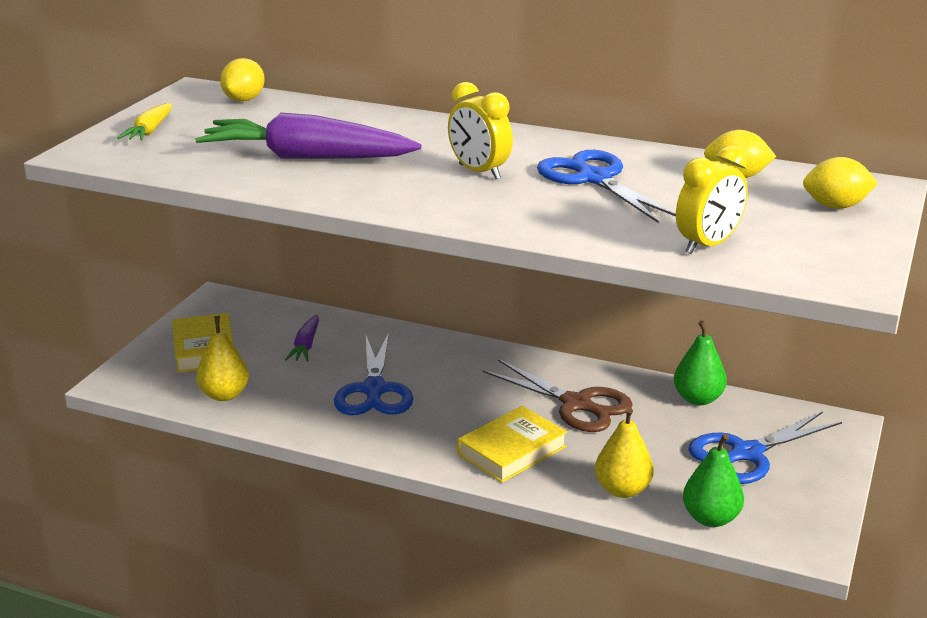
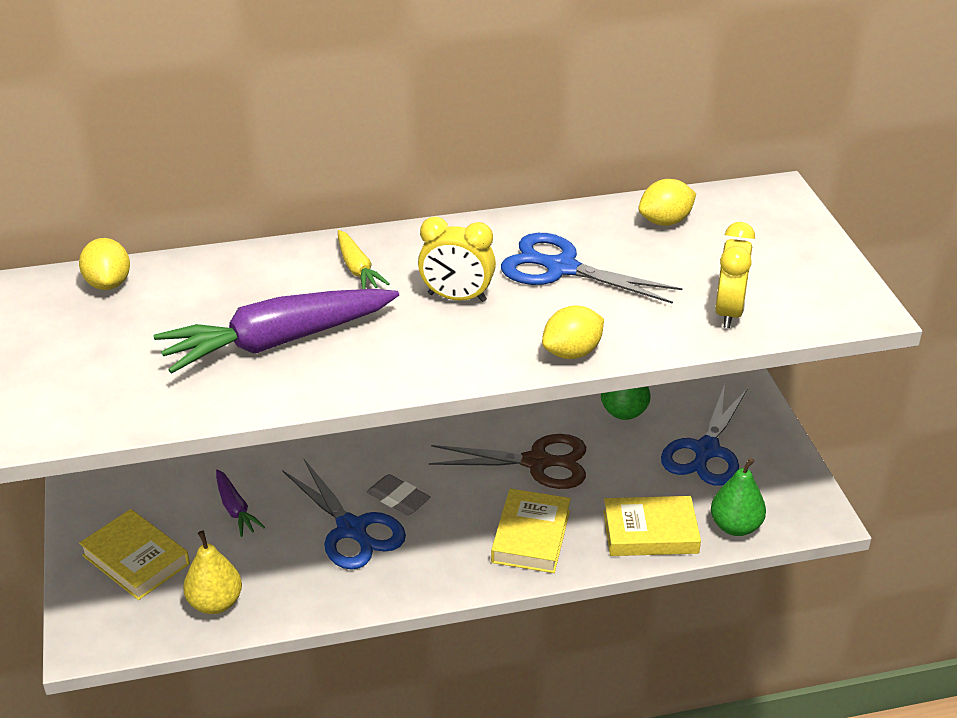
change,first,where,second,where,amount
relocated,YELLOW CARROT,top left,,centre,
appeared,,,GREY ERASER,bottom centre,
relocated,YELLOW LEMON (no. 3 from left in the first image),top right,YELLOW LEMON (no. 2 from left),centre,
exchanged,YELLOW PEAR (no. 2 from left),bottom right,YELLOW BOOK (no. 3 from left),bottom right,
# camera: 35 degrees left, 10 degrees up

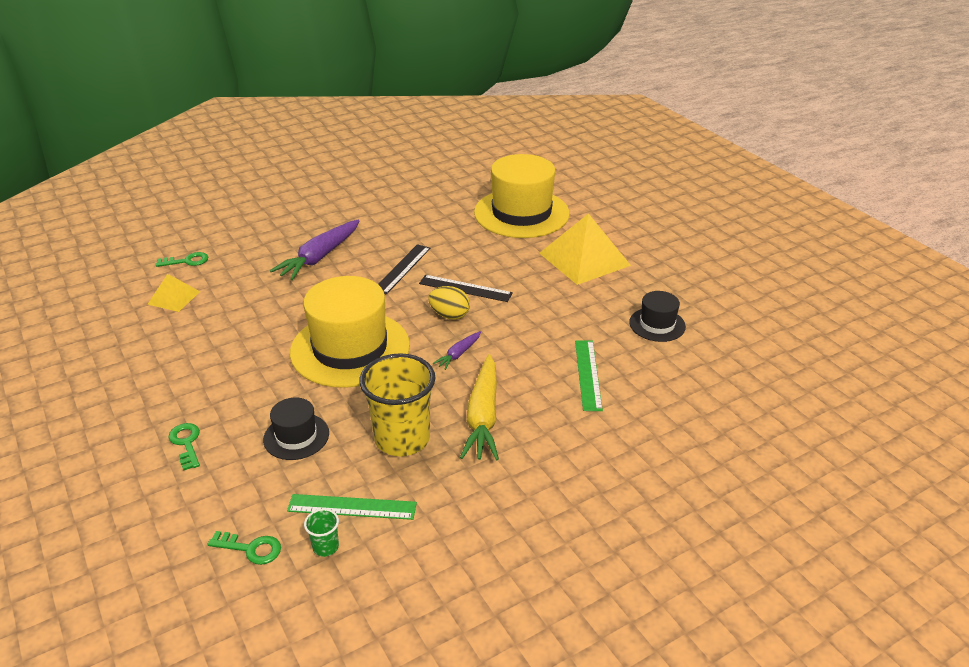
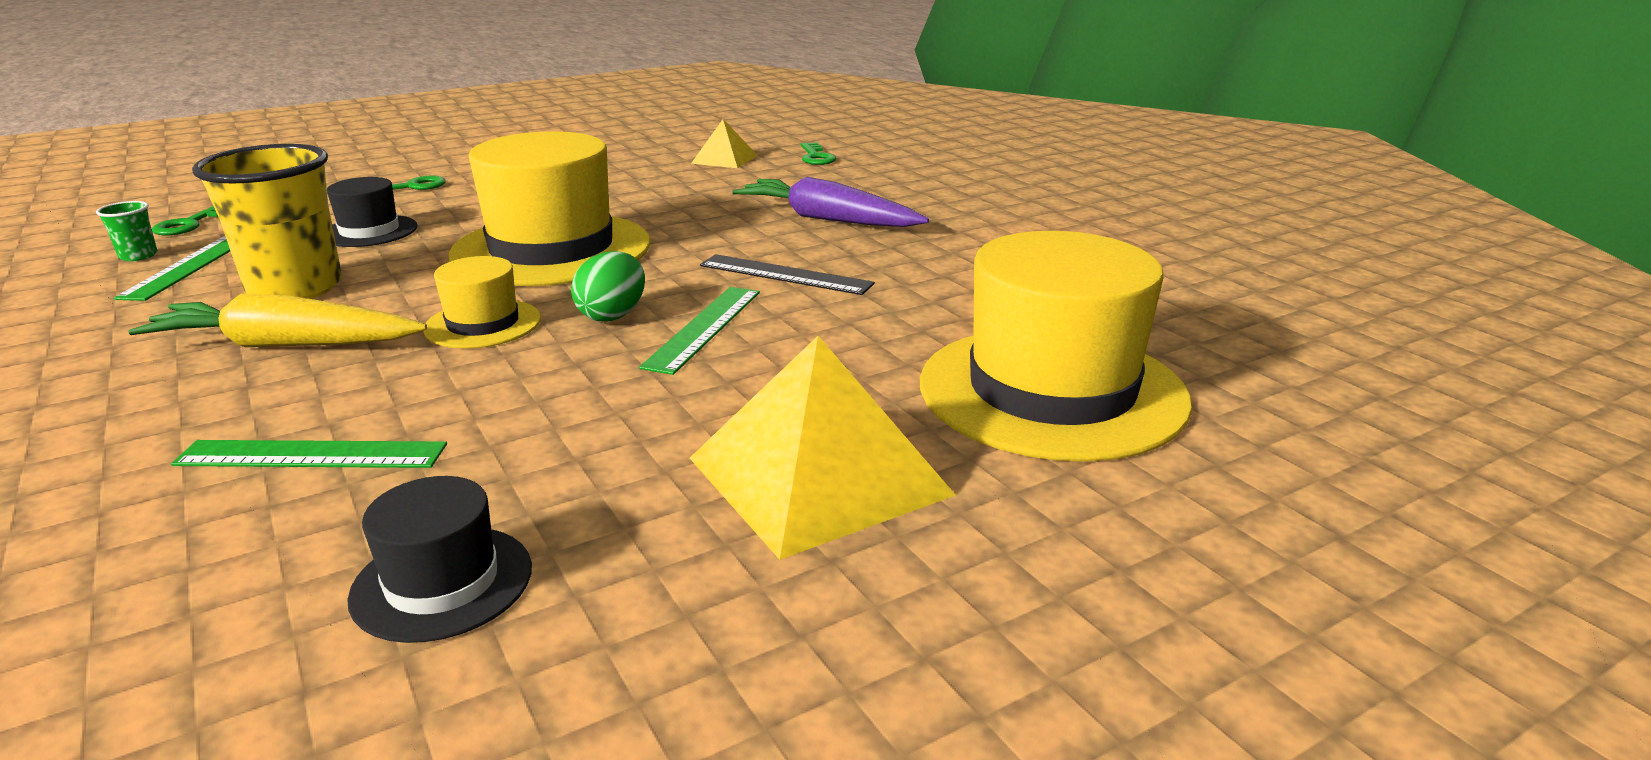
change,first,where,second,where,amount
exchanged,PURPLE CARROT (no. 2 from left),centre,YELLOW HAT (no. 1 from left),middle left,
colour,YELLOW EGG,centre,GREEN EGG,centre,
colour,BLACK RULER (no. 2 from left),centre,GREEN RULER (no. 3 from left),centre,
# camera: 90 degrees right, 10 degrees down

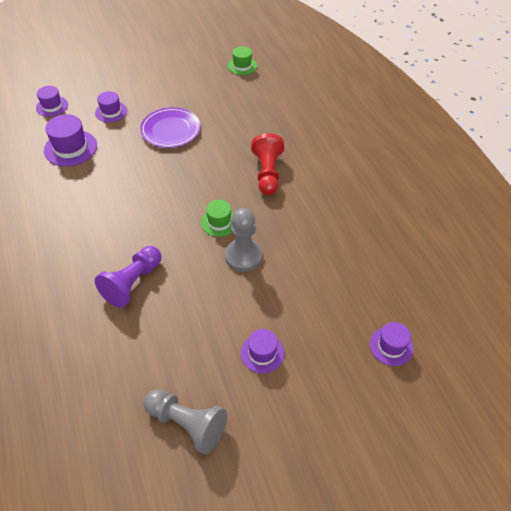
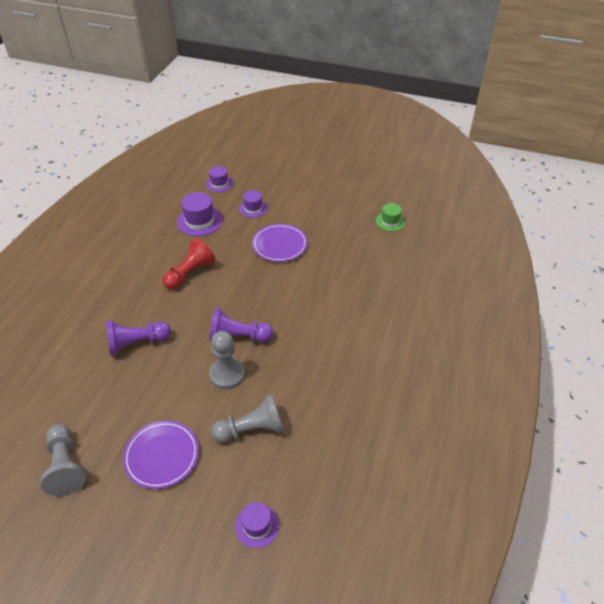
change,first,where,second,where,amount
exchanged,PURPLE HAT (no. 4 from left),bottom centre,PURPLE PLATE (no. 1 from left),bottom left,
relocated,RED PAWN,top centre,,middle left,
exchanged,GREEN HAT (no. 1 from left),centre,PURPLE PAWN (no. 2 from left),centre,
appeared,,,GREY PAWN (no. 3 from left),bottom centre,
# camera: 40 degrees right, 5 degrees down

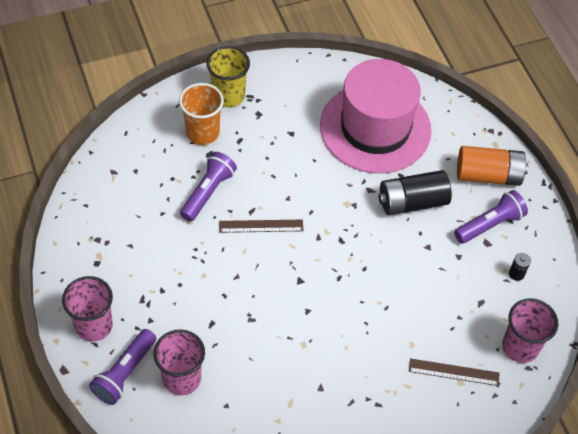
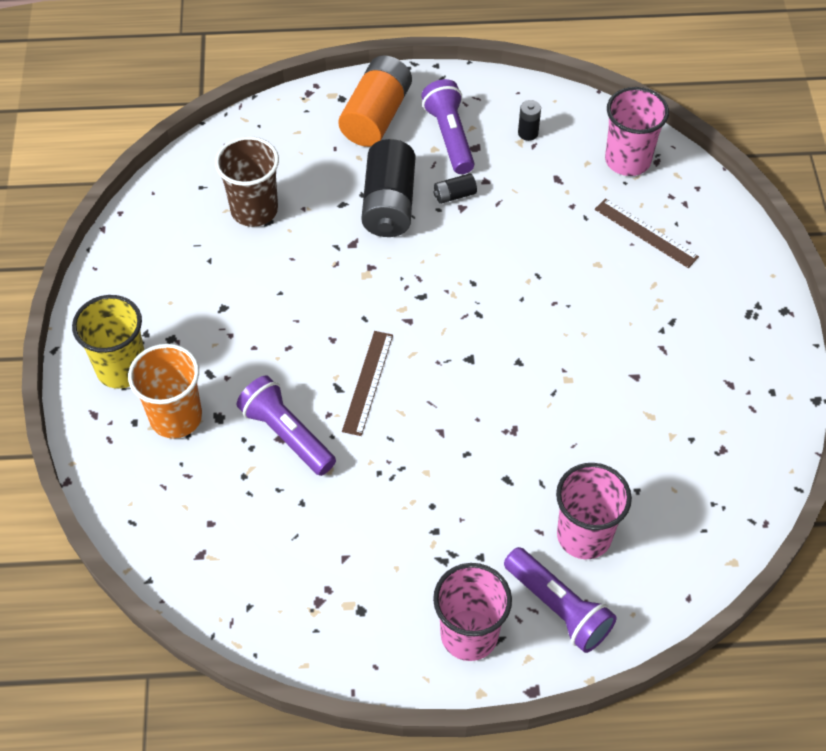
change,first,where,second,where,amount
exchanged,PINK HAT,top centre,BROWN CUP,top left,
appeared,,,BLACK BATTERY (no. 2 from left),top centre,
spun,BROWN RULER (no. 2 from left),bottom right,,top right,75 degrees counterclockwise
# camera: 70 degrees left, 0 degrees up

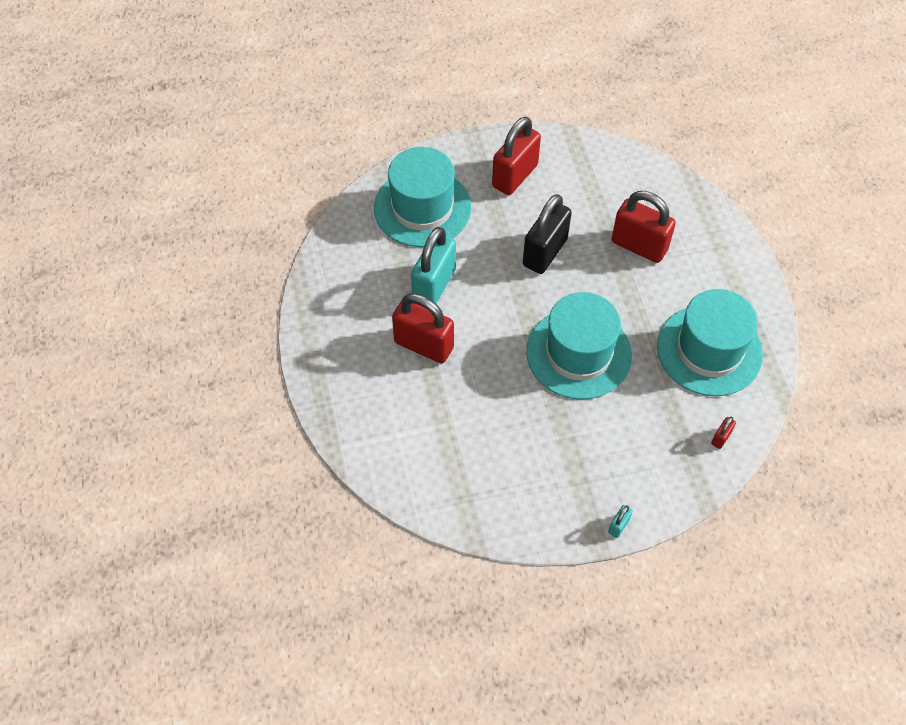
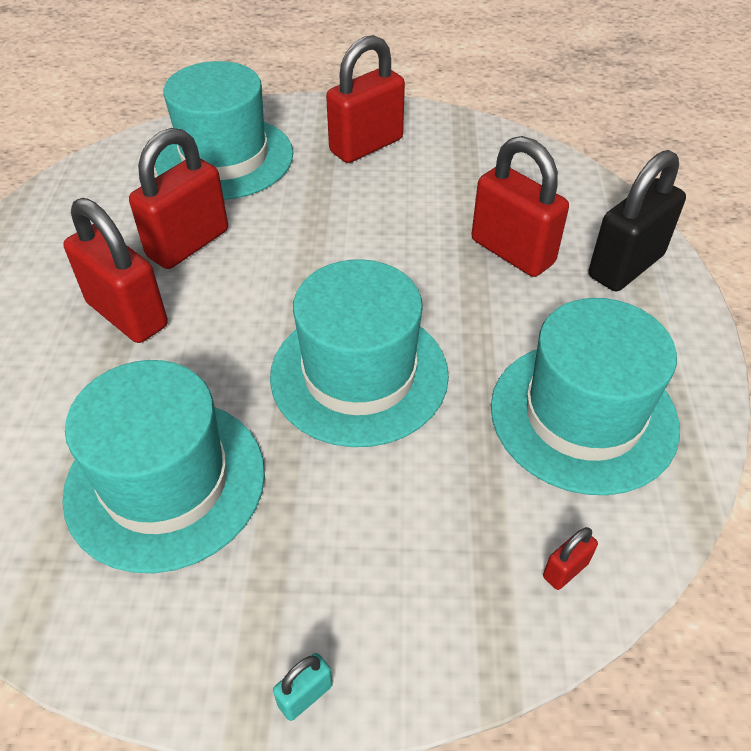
change,first,where,second,where,amount
appeared,,,TURQUOISE HAT (no. 1 from left),middle left,
colour,TURQUOISE PADLOCK (no. 1 from left),centre,RED PADLOCK (no. 2 from left),top left,
relocated,BLACK PADLOCK,top centre,,top right,
# camera: 15 degrees right, 10 degrees down

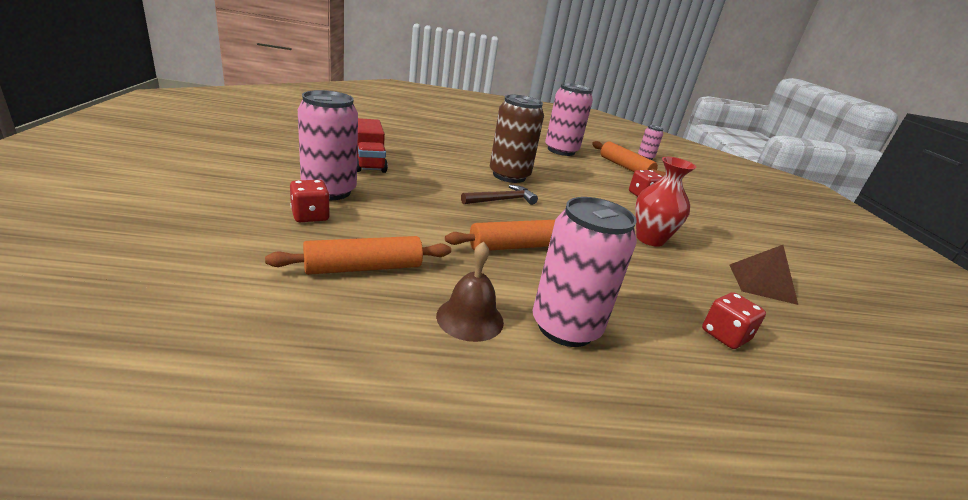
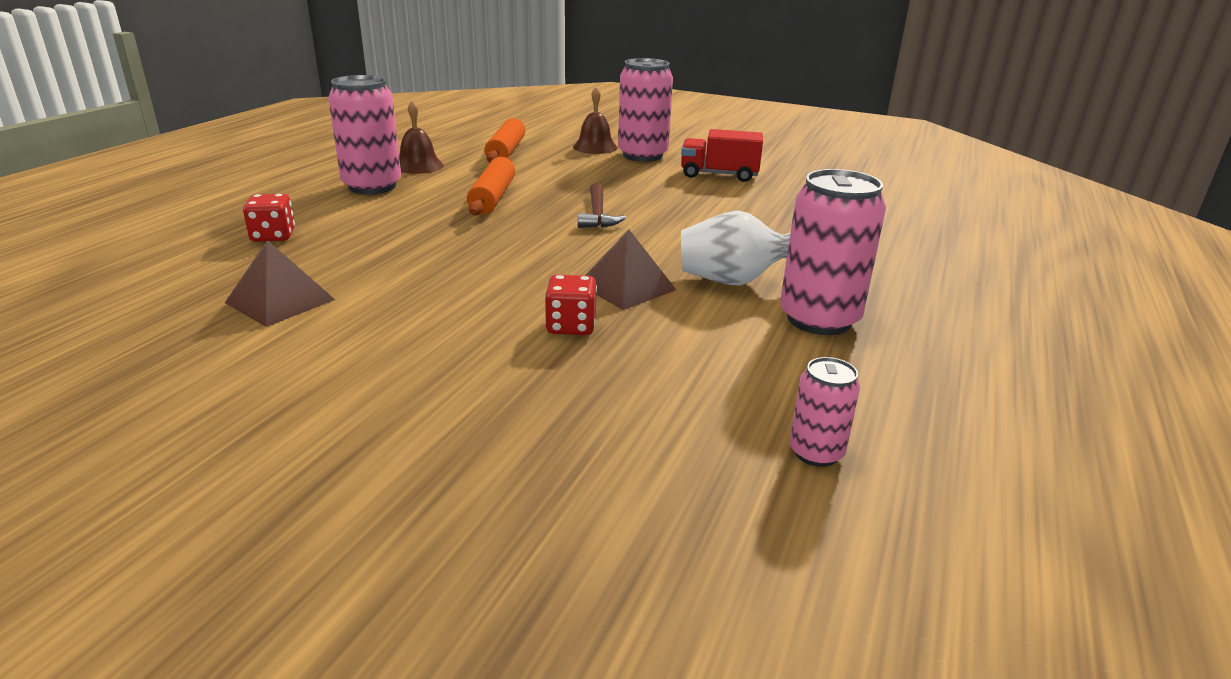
change,first,where,second,where,amount
exchanged,RED DICE (no. 1 from left),middle left,BROWN BELL (no. 2 from left),top centre,
appeared,,,BROWN PYRAMID (no. 2 from left),centre,
appeared,,,WHITE VASE,centre,
missing,BROWN CAN,top centre,,,
missing,ORANGE ROLLING PIN (no. 3 from left),top centre,,,
missing,RED VASE,middle right,,,
# camera: 120 degrees right, 0 degrees up

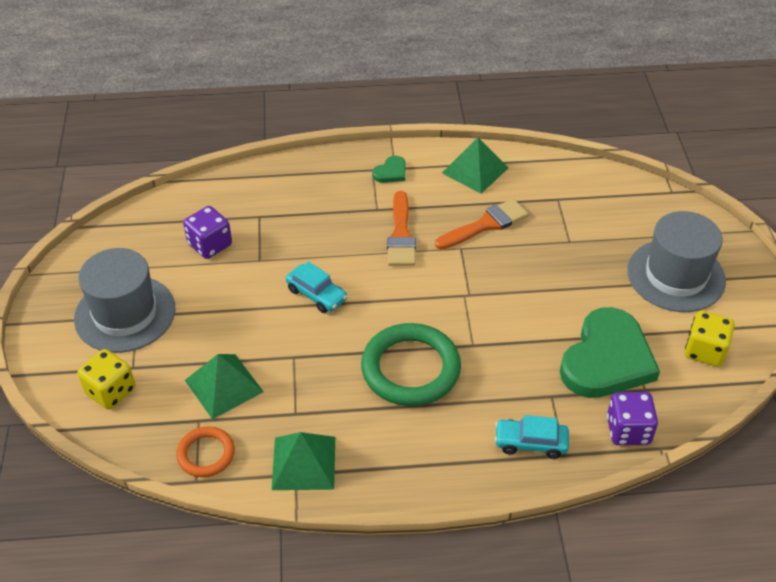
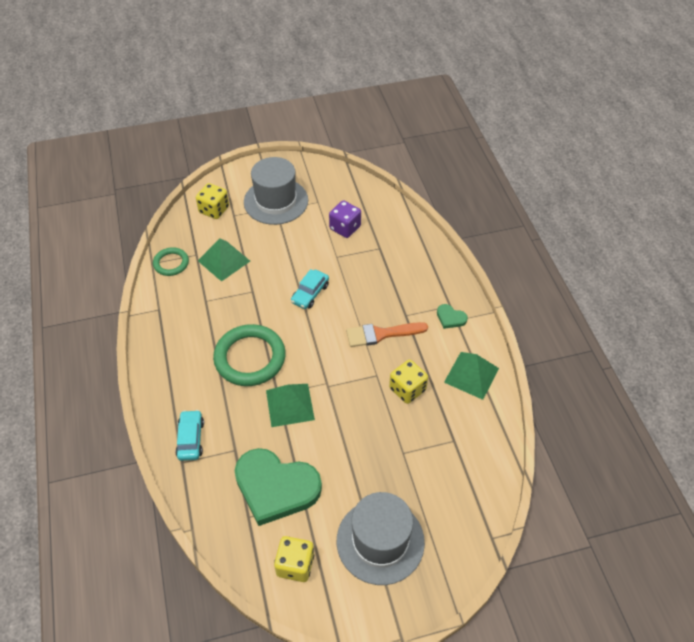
change,first,where,second,where,amount
colour,ORANGE RING,bottom left,GREEN RING (no. 1 from left),middle left,
relocated,GREEN PYRAMID (no. 2 from left),bottom centre,,centre,
exchanged,ORANGE BRUSH (no. 2 from left),centre,YELLOW DICE (no. 3 from left),centre,
missing,PURPLE DICE (no. 2 from left),bottom right,,,
# camera: 80 degrees right, 5 degrees up

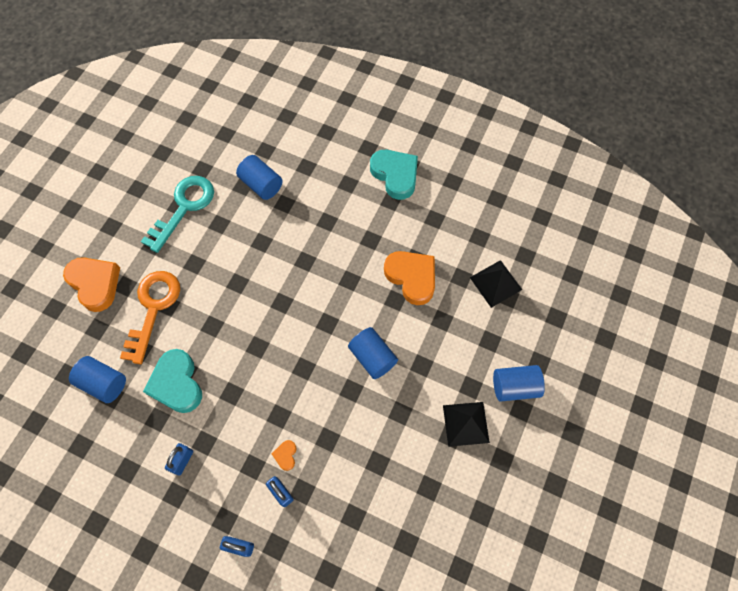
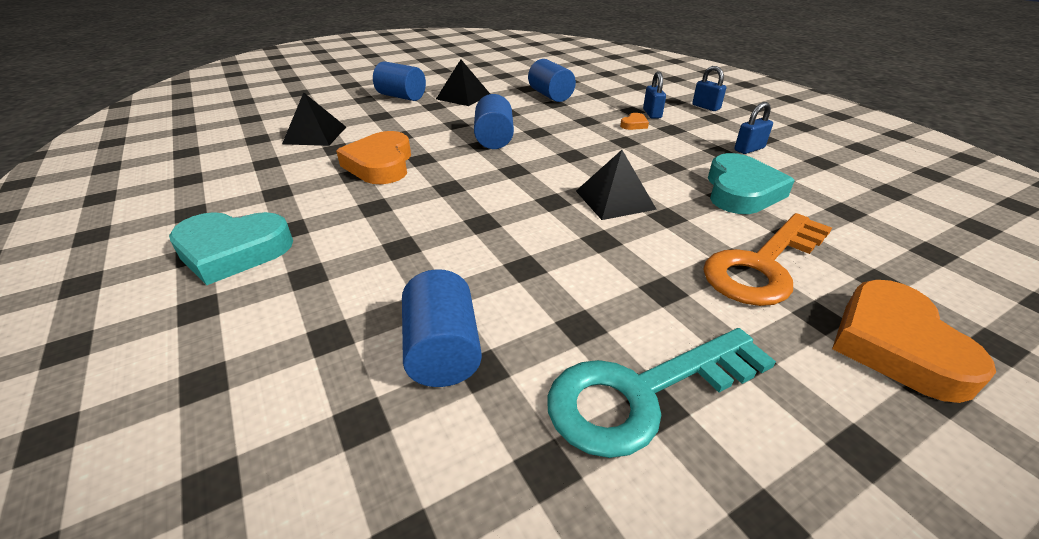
change,first,where,second,where,amount
spun,TURQUOISE HEART (no. 2 from left in the first image),top centre,TURQUOISE HEART (no. 1 from left),middle left,90 degrees counterclockwise
relocated,BLUE CYLINDER (no. 1 from left in the first image),middle left,BLUE CYLINDER (no. 4 from left),top centre,
appeared,,,BLACK PYRAMID (no. 3 from left),centre,
# camera: 145 degrees left, 30 degrees down

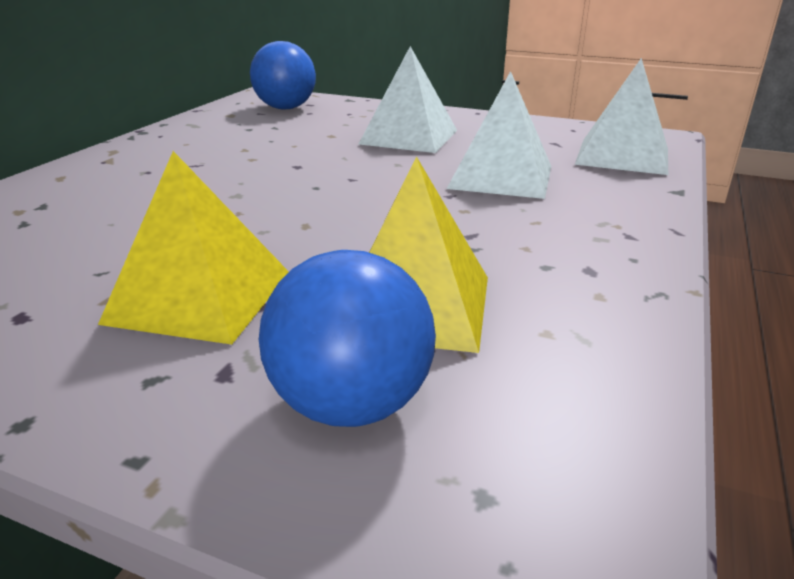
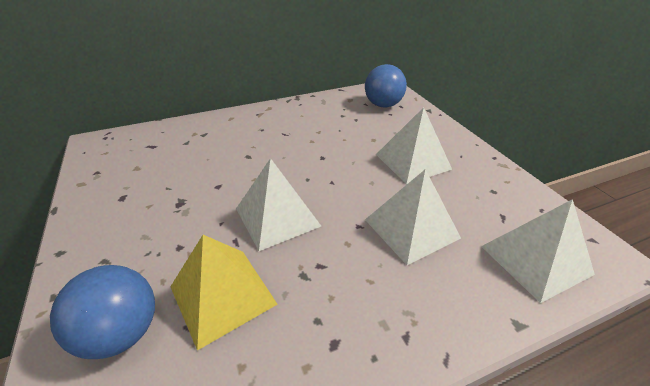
change,first,where,second,where,amount
appeared,,,WHITE PYRAMID (no. 1 from left),centre,
missing,YELLOW PYRAMID (no. 1 from left),middle left,,,
# camera: 45 degrees right, 10 degrees up

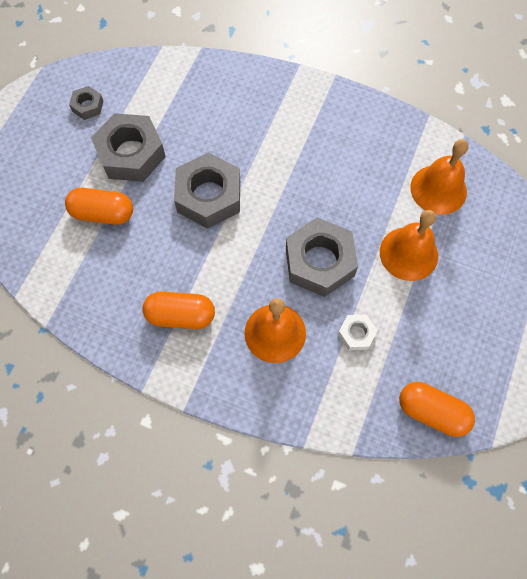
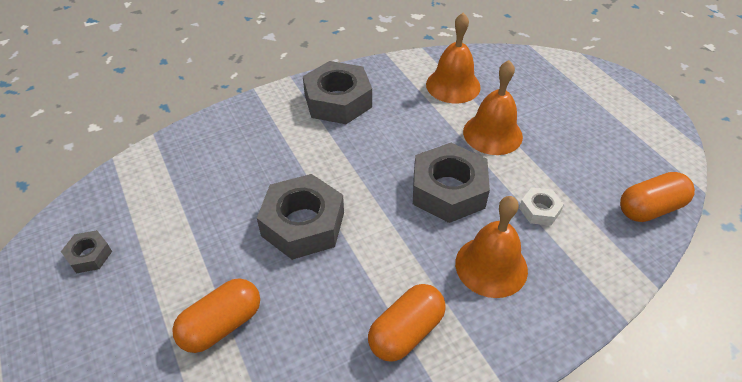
change,first,where,second,where,amount
relocated,GREY NUT (no. 2 from left in the first image),top left,GREY NUT (no. 3 from left),top centre,
# camera: 50 degrees left, 20 degrees down

